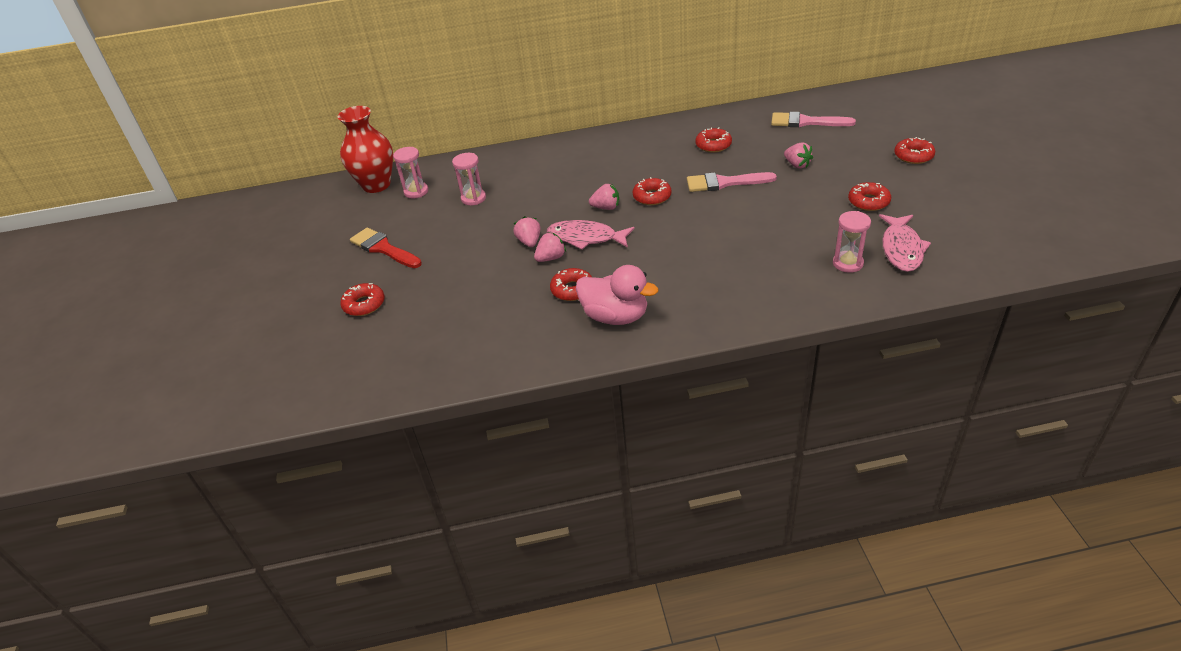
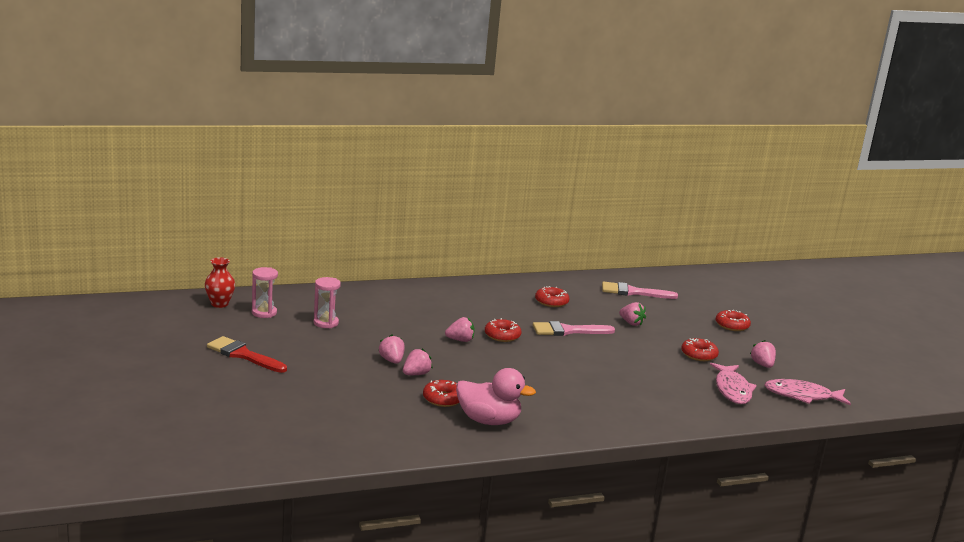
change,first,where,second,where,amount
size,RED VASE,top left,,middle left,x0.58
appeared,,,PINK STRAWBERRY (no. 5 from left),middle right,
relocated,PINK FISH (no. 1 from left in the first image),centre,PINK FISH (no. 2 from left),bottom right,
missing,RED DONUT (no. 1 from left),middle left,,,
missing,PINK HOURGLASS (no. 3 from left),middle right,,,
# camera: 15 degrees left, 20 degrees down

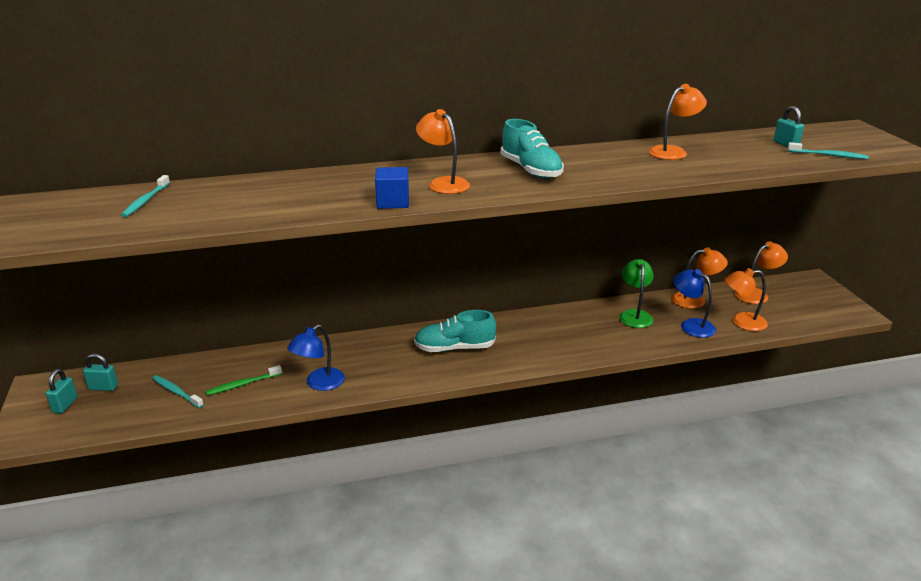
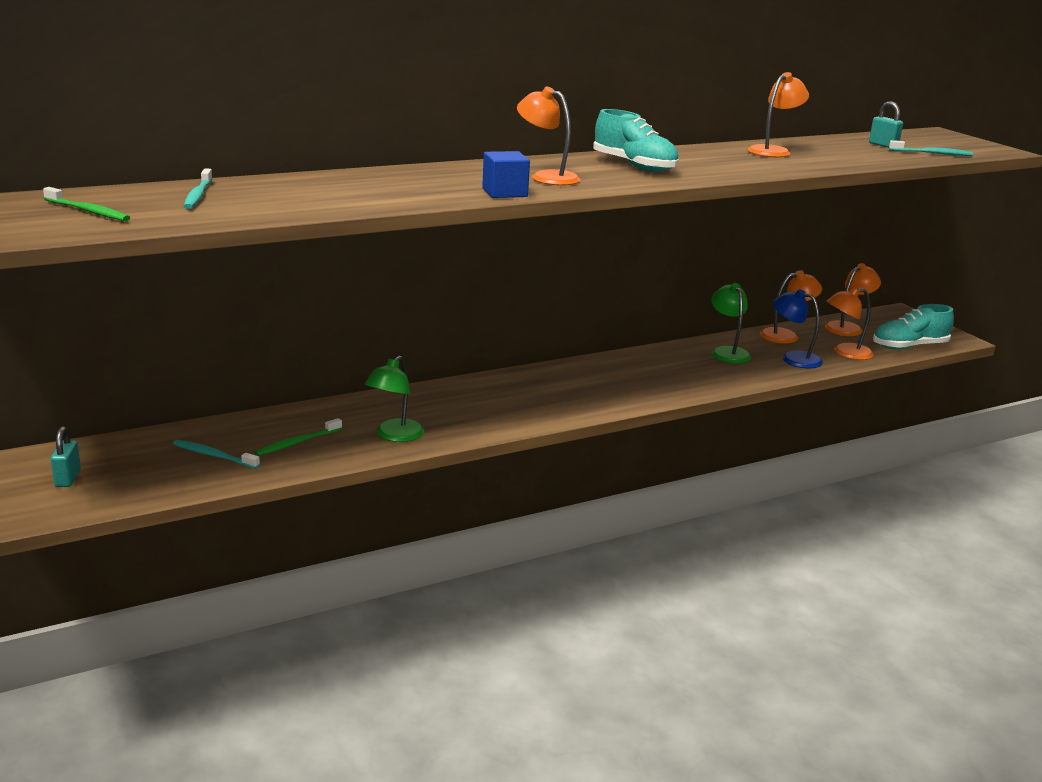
change,first,where,second,where,amount
appeared,,,GREEN TOOTHBRUSH (no. 1 from left),top left,
colour,BLUE LAMP (no. 1 from left),centre,GREEN LAMP (no. 1 from left),centre,
relocated,TURQUOISE SHOE (no. 1 from left in the first image),centre,TURQUOISE SHOE (no. 2 from left),middle right,
missing,TURQUOISE PADLOCK (no. 2 from left),middle left,,,
# camera: 15 degrees left, 5 degrees down

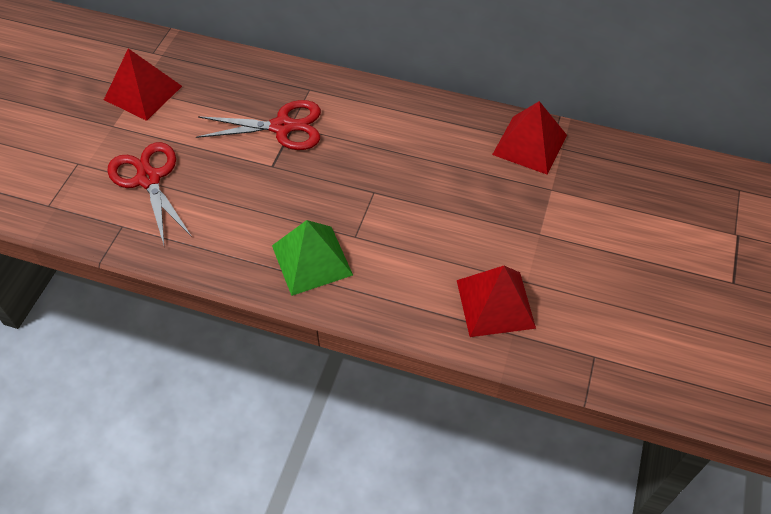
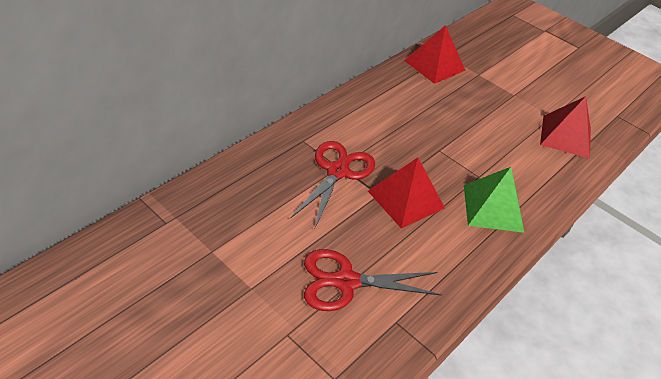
change,first,where,second,where,amount
relocated,RED PYRAMID (no. 1 from left),top left,,centre,
# camera: 70 degrees left, 10 degrees down

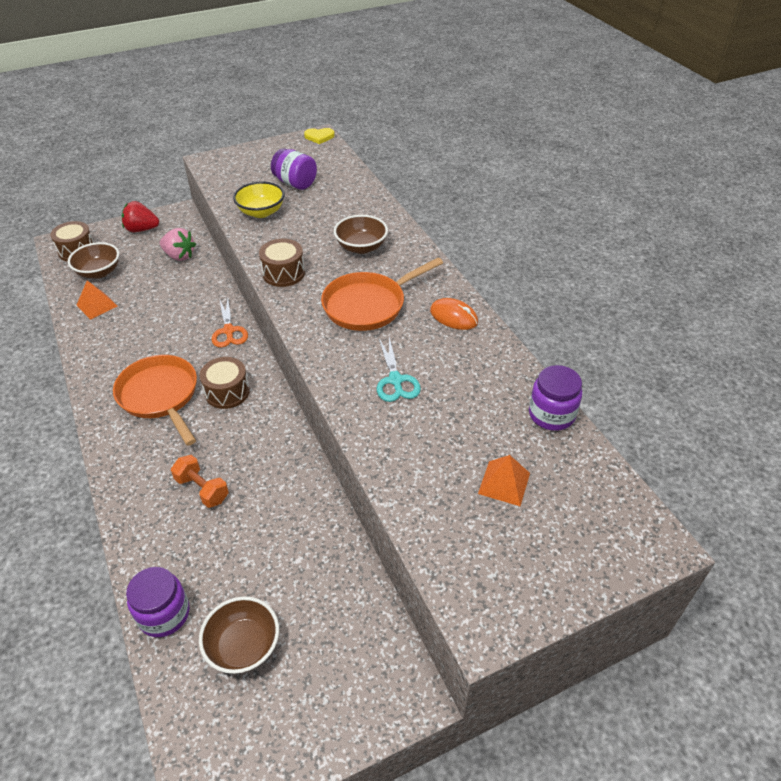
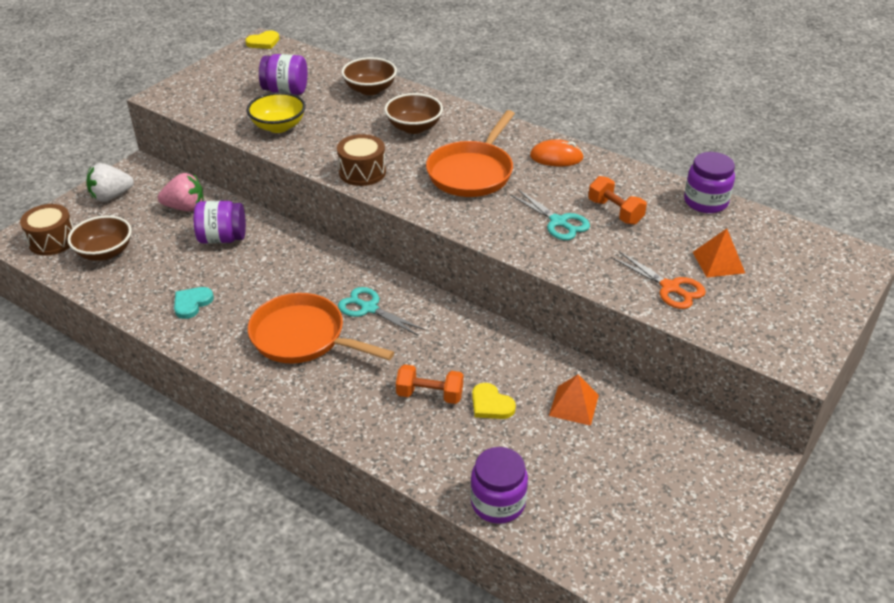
change,first,where,second,where,amount
colour,RED STRAWBERRY,top left,WHITE STRAWBERRY,top left,
appeared,,,TURQUOISE HEART,middle left,
appeared,,,PURPLE JAR (no. 1 from left),middle left,
exchanged,BROWN DRUM (no. 2 from left),middle left,TURQUOISE SCISSORS (no. 1 from left),centre,
relocated,BROWN BOWL (no. 2 from left),bottom left,,top centre,
appeared,,,YELLOW HEART (no. 2 from left),centre,
relocated,ORANGE PYRAMID (no. 1 from left),middle left,,centre,
appeared,,,ORANGE DUMBBELL (no. 2 from left),top right,
relocated,ORANGE SCISSORS,middle left,,middle right,
# camera: 30 degrees left, 5 degrees down

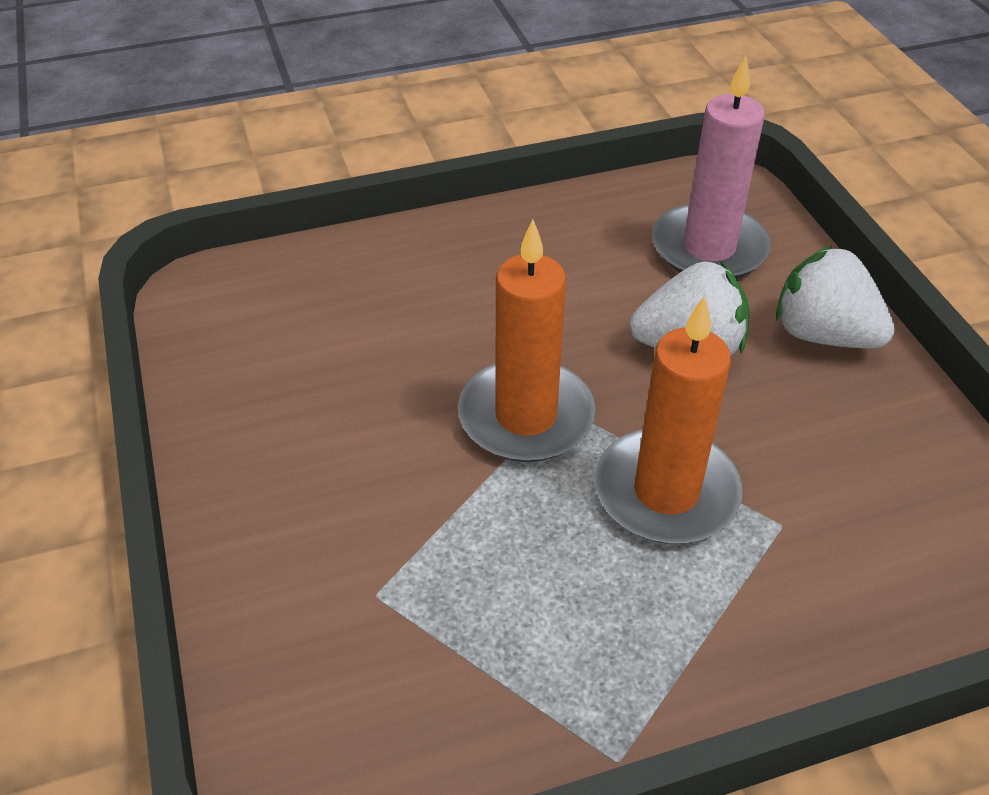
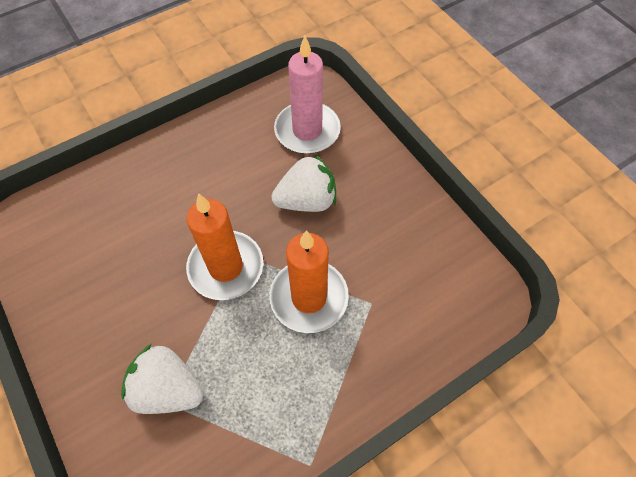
change,first,where,second,where,amount
relocated,WHITE STRAWBERRY (no. 2 from left in the first image),middle right,WHITE STRAWBERRY (no. 1 from left),bottom left,
# camera: 15 degrees left, 15 degrees up

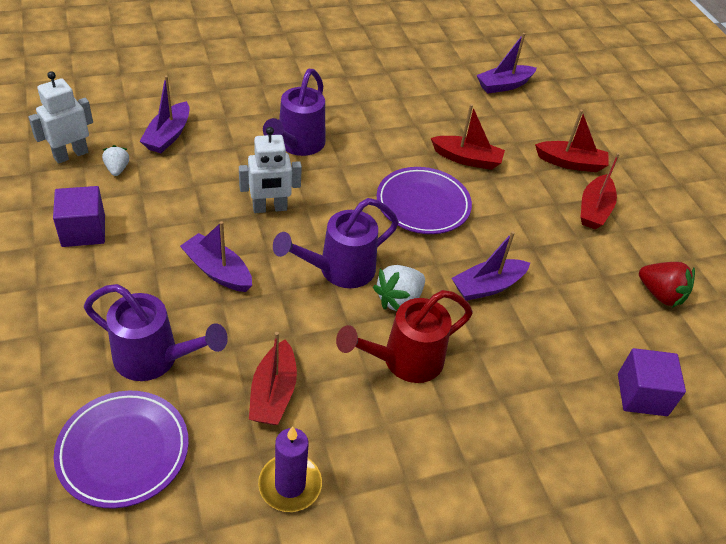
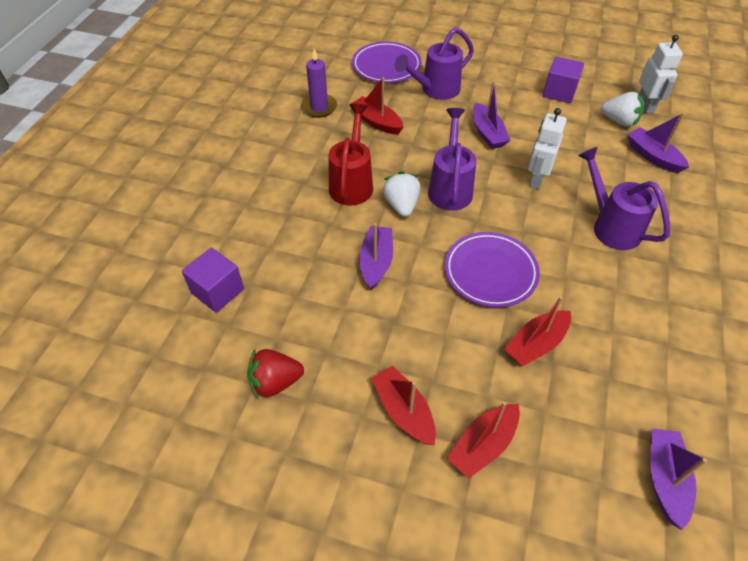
change,first,where,second,where,amount
spun,PURPLE BOAT (no. 2 from left),middle left,,top centre,90 degrees clockwise
size,WHITE STRAWBERRY (no. 1 from left in the first image),top left,WHITE STRAWBERRY (no. 2 from left),top right,x1.62
# camera: 130 degrees right, 5 degrees up

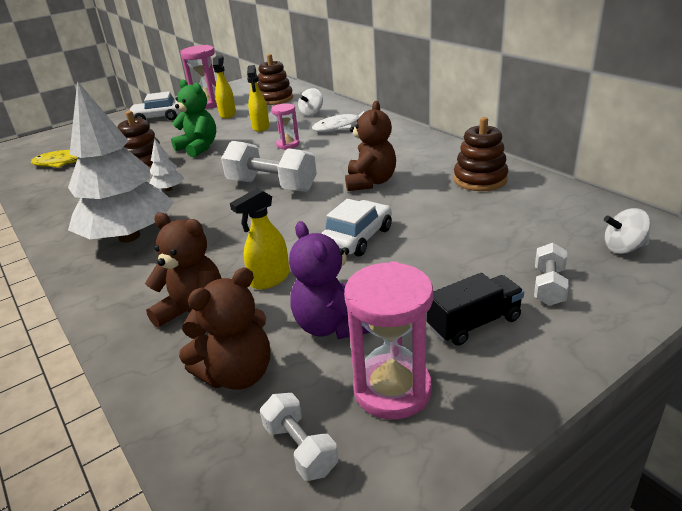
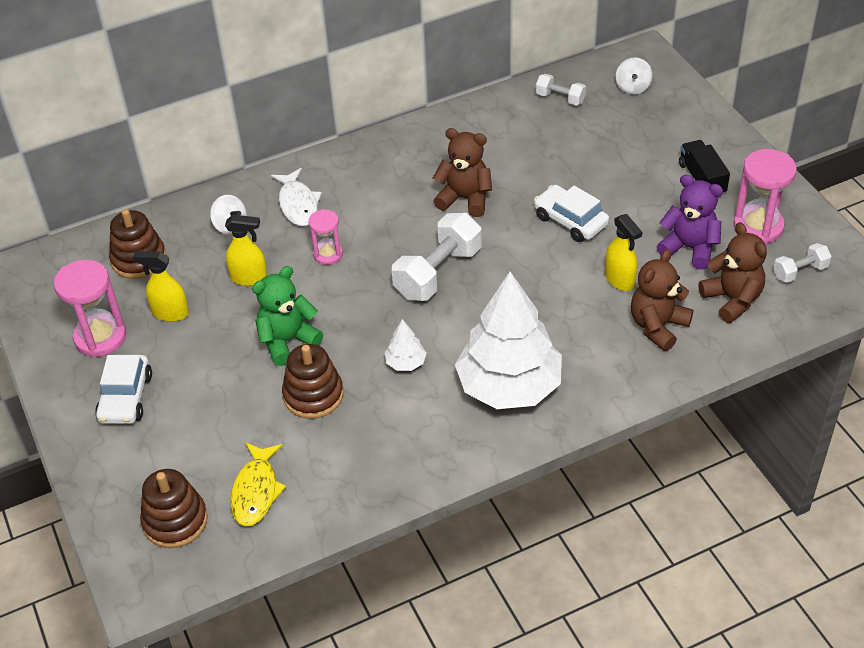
change,first,where,second,where,amount
relocated,BROWN STACKING TOY (no. 3 from left in the first image),top right,BROWN STACKING TOY (no. 2 from left),bottom left,
relocated,WHITE DUMBBELL (no. 3 from left in the first image),middle right,WHITE DUMBBELL (no. 2 from left),top centre,
spun,PURPLE TEDDY BEAR,centre,,middle right,135 degrees counterclockwise
# camera: 80 degrees left, 15 degrees up

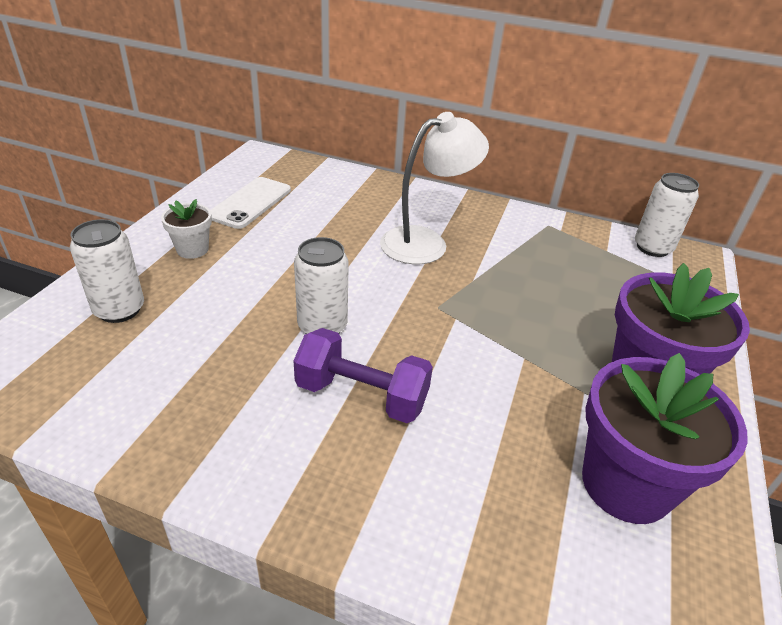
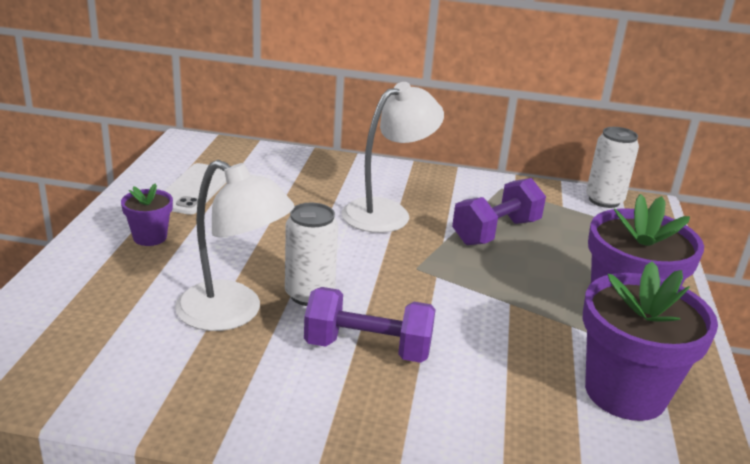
change,first,where,second,where,amount
colour,WHITE FLOWER POT,middle left,PURPLE FLOWER POT (no. 1 from left),middle left,
appeared,,,WHITE LAMP (no. 1 from left),middle left,
appeared,,,PURPLE DUMBBELL (no. 2 from left),centre,
missing,WHITE CAN (no. 1 from left),middle left,,,
# camera: 10 degrees left, 10 degrees down

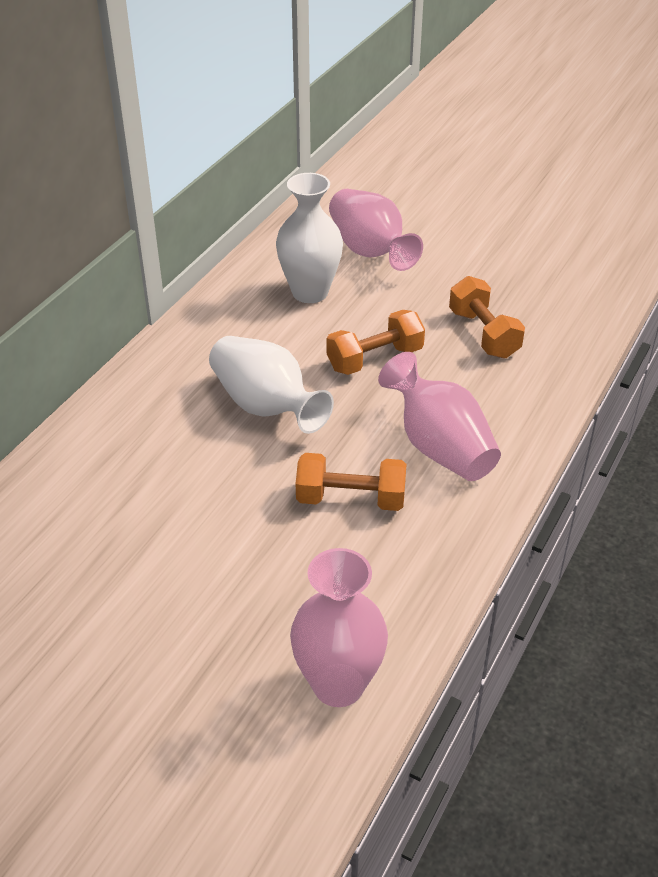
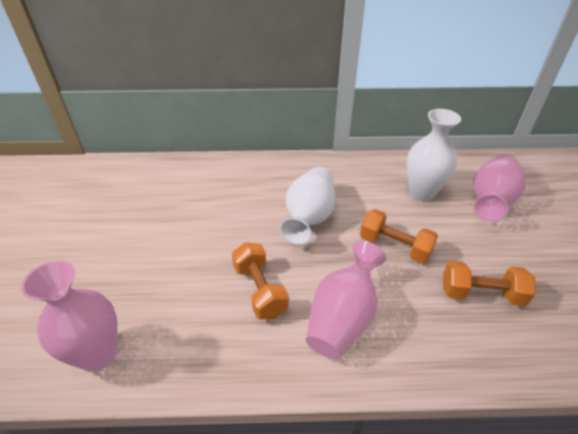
change,first,where,second,where,amount
spun,ORANGE DUMBBELL (no. 3 from left),middle right,,middle right,60 degrees clockwise
# camera: 60 degrees right, 0 degrees up

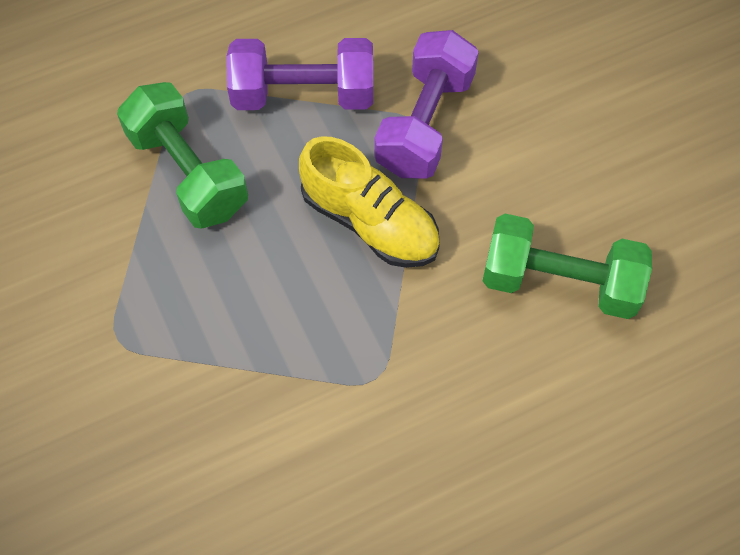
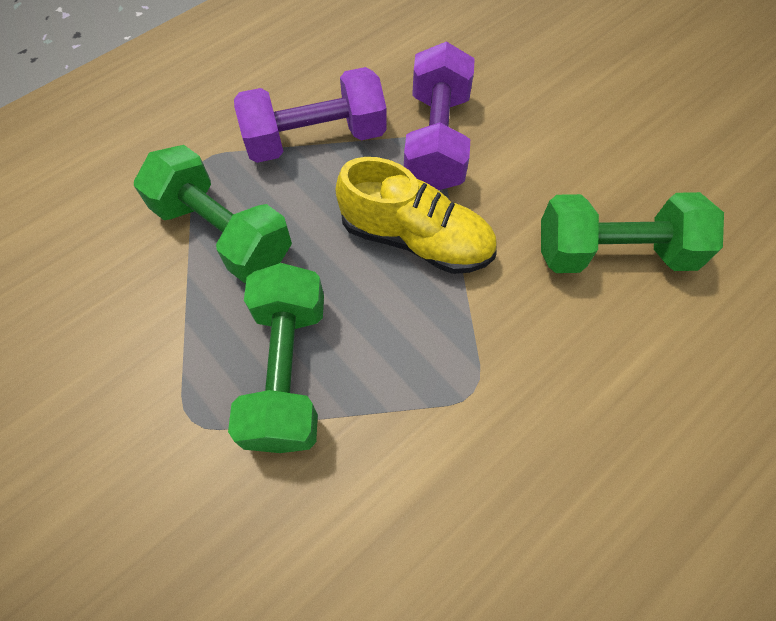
change,first,where,second,where,amount
appeared,,,GREEN DUMBBELL (no. 2 from left),centre,
# camera: 15 degrees left, 0 degrees up

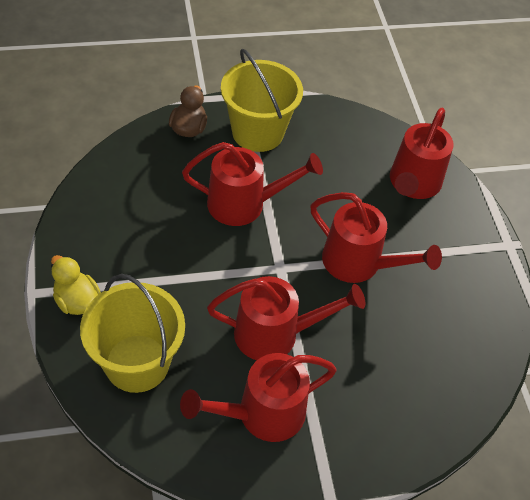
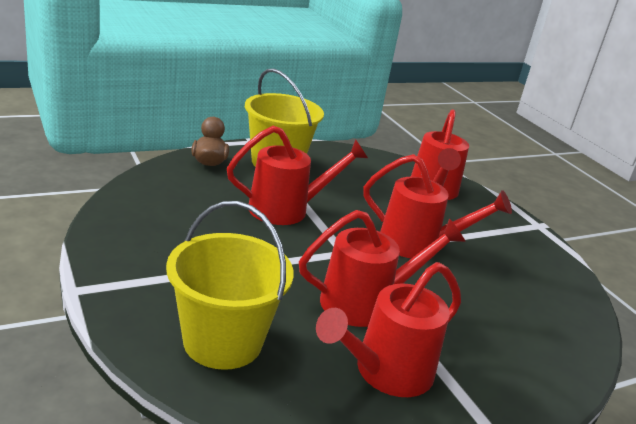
change,first,where,second,where,amount
missing,YELLOW DUCK,middle left,,,
# camera: 15 degrees left, 25 degrees down

